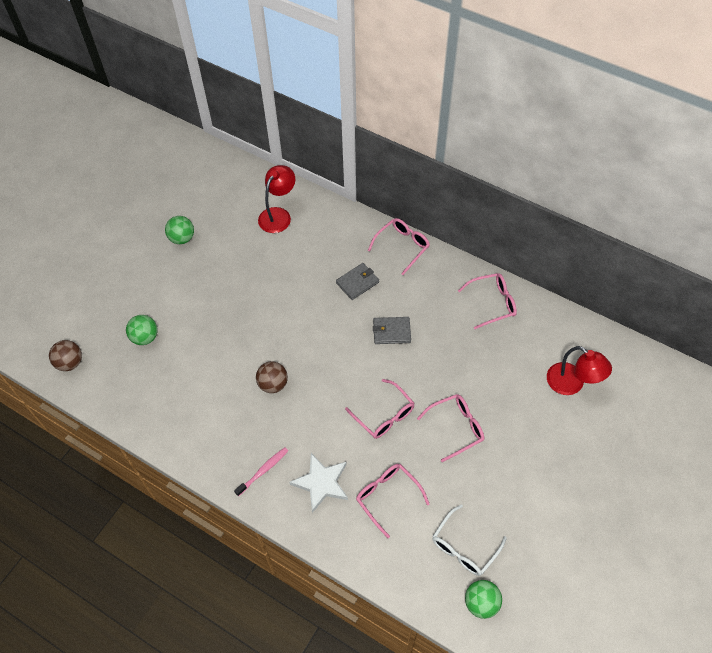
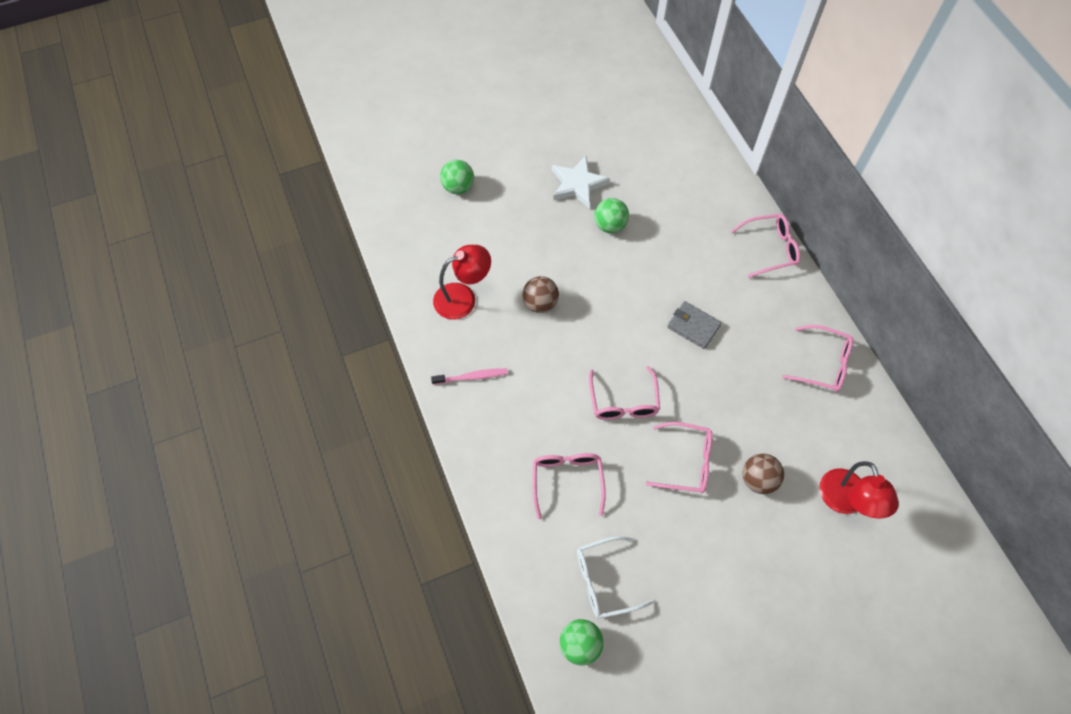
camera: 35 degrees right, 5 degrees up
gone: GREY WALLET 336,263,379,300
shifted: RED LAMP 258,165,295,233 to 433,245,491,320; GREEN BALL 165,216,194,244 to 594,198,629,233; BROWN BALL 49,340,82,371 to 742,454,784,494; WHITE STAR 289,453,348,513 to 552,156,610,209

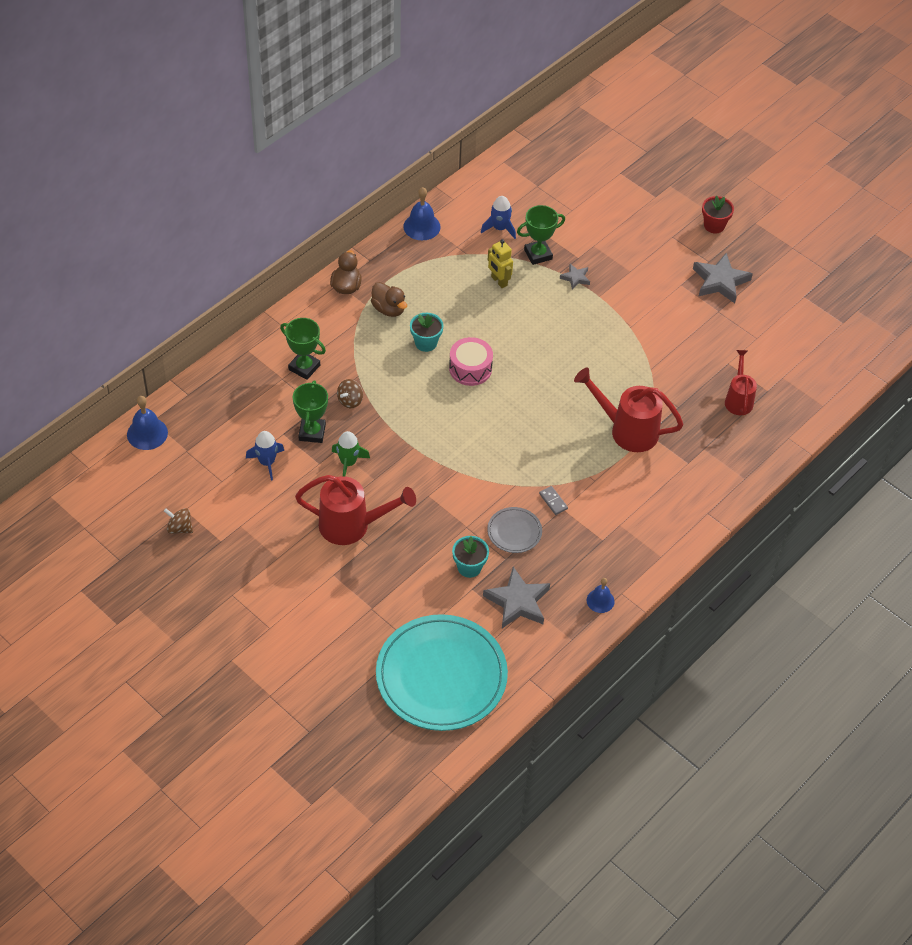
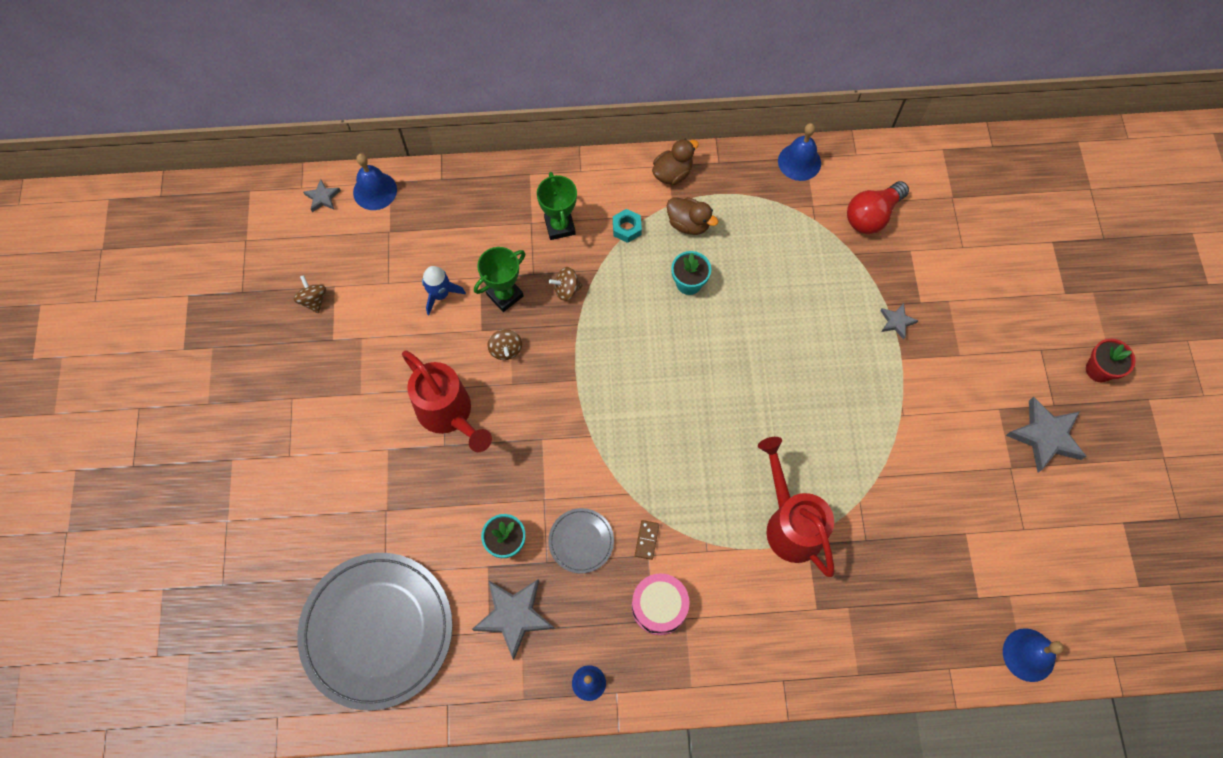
camera: 45 degrees right, 15 degrees up
gone: GREEN TROPHY 517,205,565,265; YELLOW ROBOT 488,239,513,288; RED WATERING CAN 725,350,757,415
new: GREY STAR 303,179,341,212; TURQUOISE NUT 613,209,642,243; BLUE BELL 1003,628,1064,682
shifted: PINK DRUM 449,337,493,386 to 632,573,690,635
swapped: BLUE ROCKET 481,196,516,239 to RED LIGHT BULB 847,181,909,234; GREEN ROCKET 332,431,370,476 to BROWN SPINNING TOP 487,329,522,360
repainted: GREY DOMINO 539,486,568,515 to BROWN DOMINO 635,520,659,560; TURQUOISE PLATE 376,614,508,731 to GREY PLATE 297,553,453,711
rotated: BROWN DUCK 371,282,407,317 = 667,197,718,235 60 degrees counterclockwise

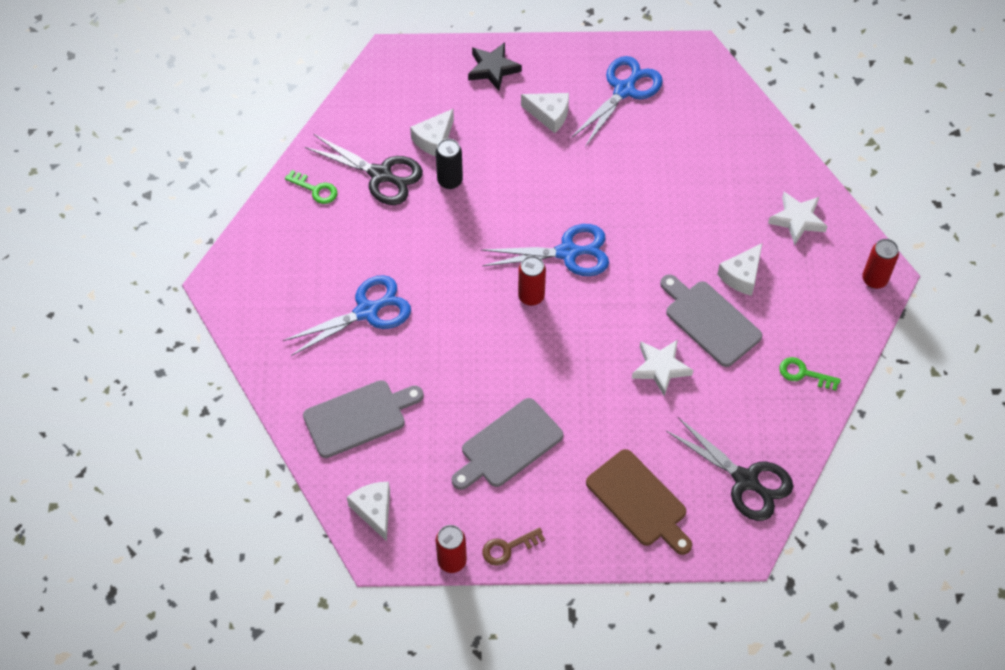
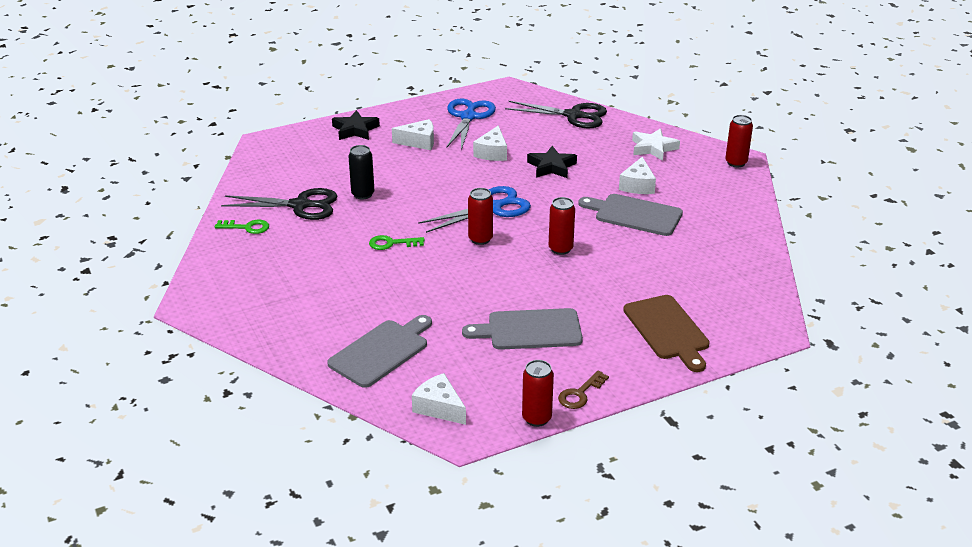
camera: 25 degrees left, 25 degrees down
gone: BLUE SCISSORS 283,275,411,356; WHITE STAR 632,340,693,396
new: BLACK STAR 527,146,577,178; RED CAN 549,197,575,255
shifted: WHITE CHEESE 410,109,454,156 to 473,125,507,161; GREEN KEY 779,357,841,391 to 369,235,425,250; BLACK SCISSORS 666,417,793,521 to 505,101,607,129
rotated: GREY CUTTING BOARD 452,398,564,490 = 462,308,583,350 60 degrees clockwise; BROWN CUTTING BOARD 586,449,692,555 = 623,295,710,372 45 degrees clockwise

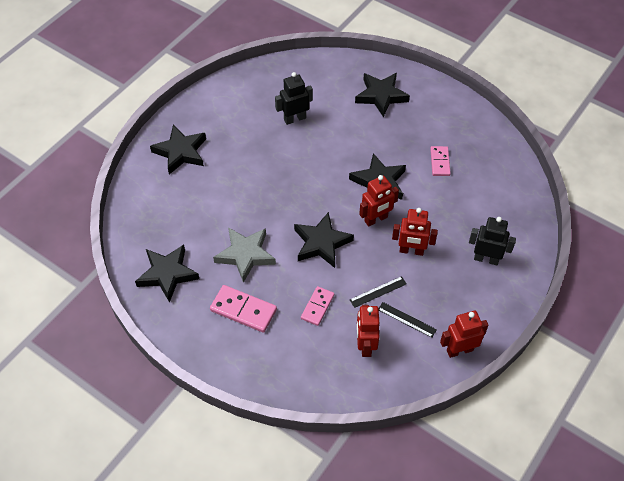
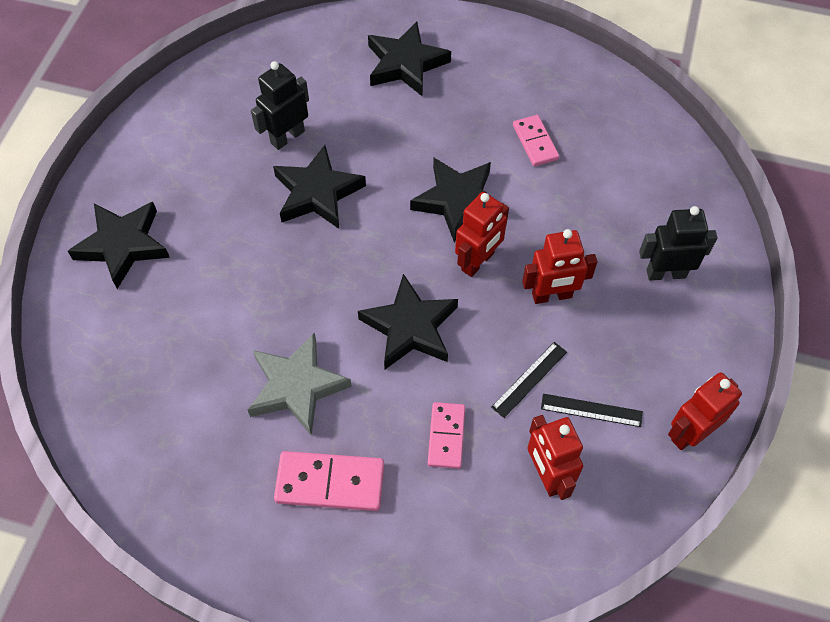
camera: 20 degrees left, 5 degrees up
shifted: BLACK STAR 135,245,199,303 to 273,145,366,229

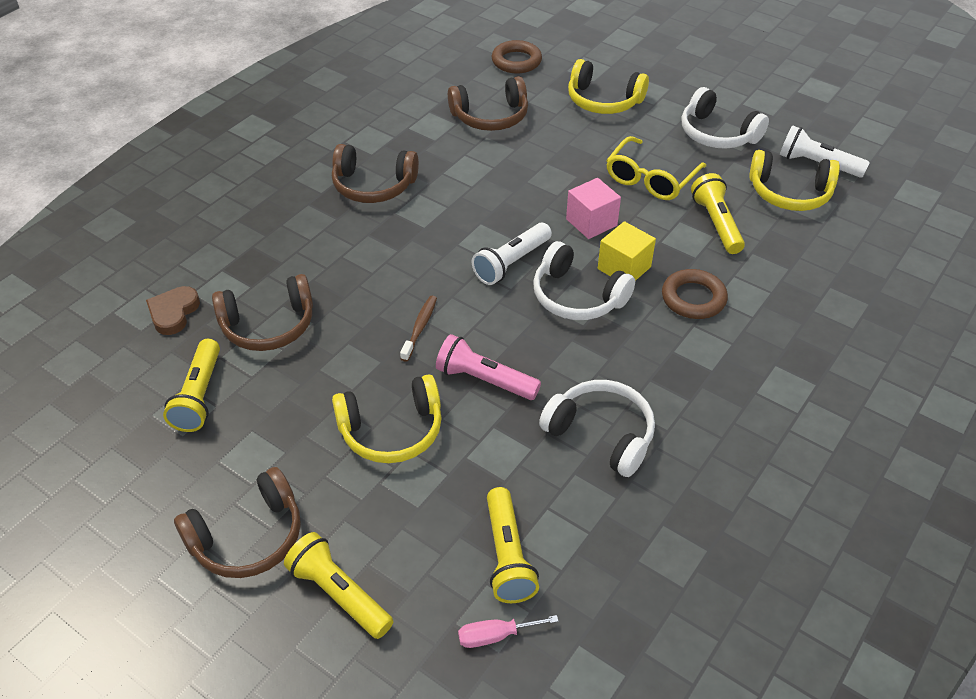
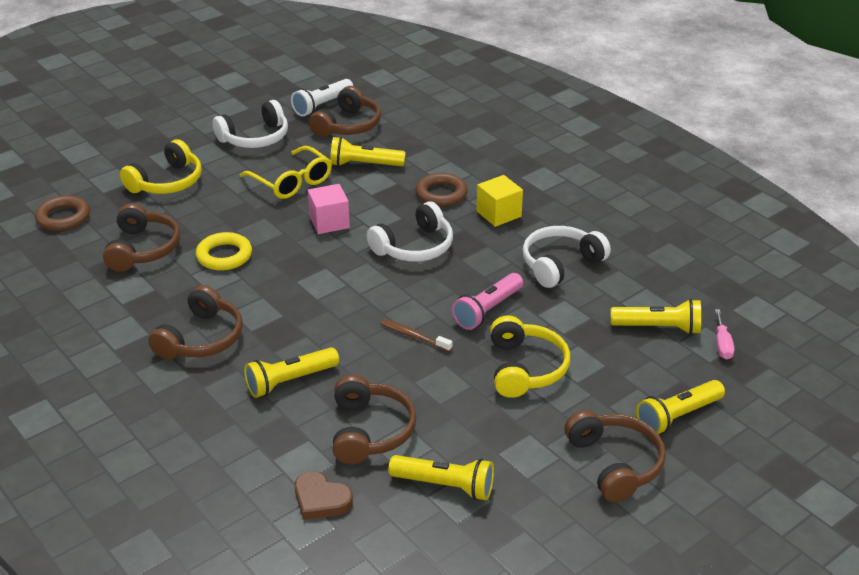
camera: 75 degrees left, 10 degrees down
gone: WHITE FLASHLIGHT 472,223,552,285
new: YELLOW RING 196,232,252,270; YELLOW FLASHLIGHT 244,347,339,398
shifted: YELLOW CUBE 598,221,656,281 to 477,175,523,227
repainted: YELLOW HEADPHONES 749,150,840,211 to BROWN HEADPHONES 309,86,381,137

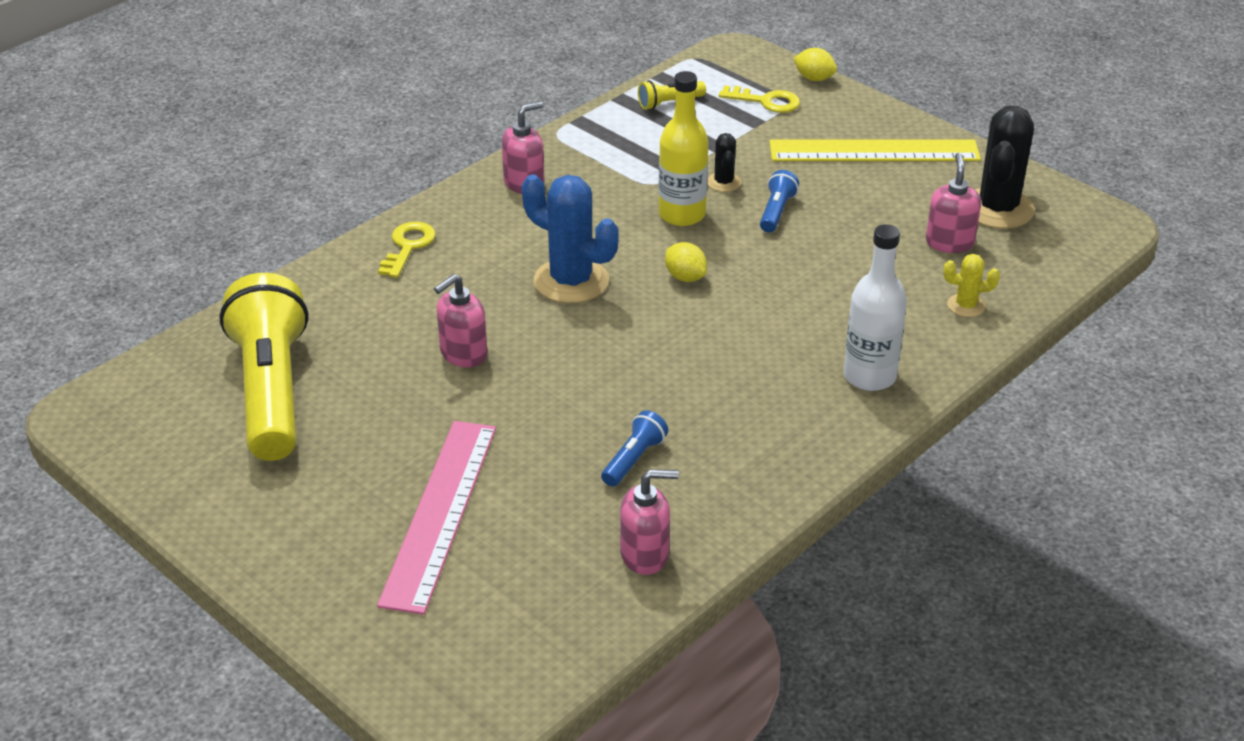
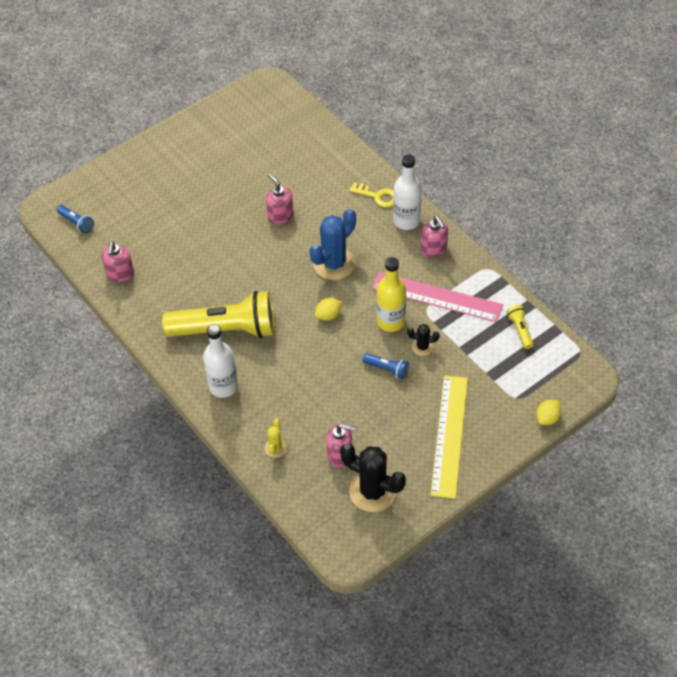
camera: 100 degrees right, 15 degrees up
gone: YELLOW KEY 719,85,800,113
new: WHITE BOTTLE 393,154,422,230
shifted: YELLOW FLASHLIGHT 220,273,308,461 to 162,291,275,338; BLUE FLASHLIGHT 601,410,668,487 to 57,205,94,233; PINK RULER 377,421,496,615 to 372,272,503,322

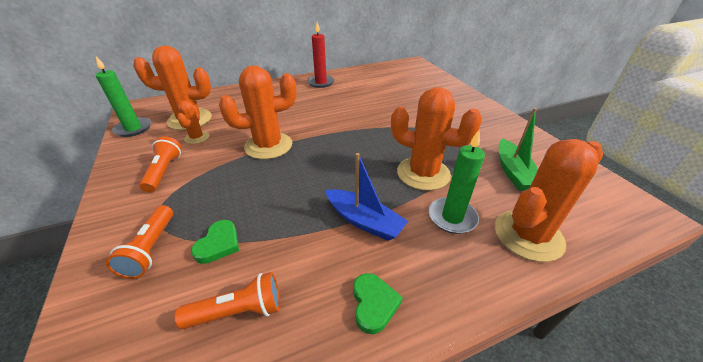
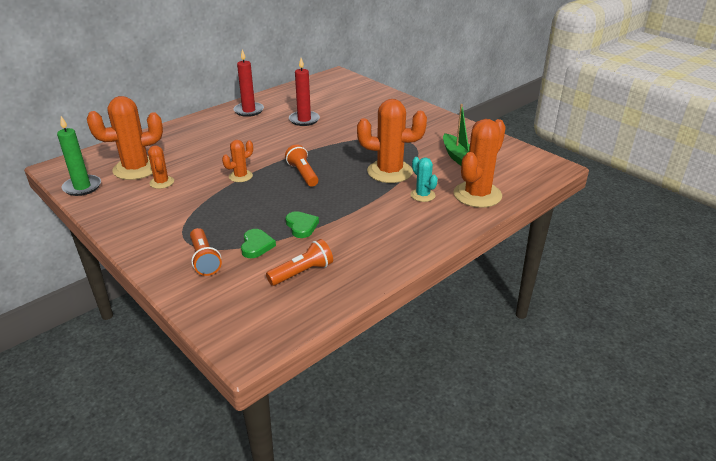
camera: 20 degrees left, 5 degrees down
gone: BLUE BOAT 325,153,408,241
new: RED CANDLE 289,58,320,126
shifted: ORANGE FLASHLIGHT 139,136,182,192 to 285,145,319,187; GREEN HEART 353,273,403,334 to 286,211,319,238
swapped: GREEN CANDLE 429,130,485,234 to TURQUOISE CACTUS 411,157,438,202
scaled: ORANGE CACTUS 219,66,296,159 = 222,140,253,182 x0.52

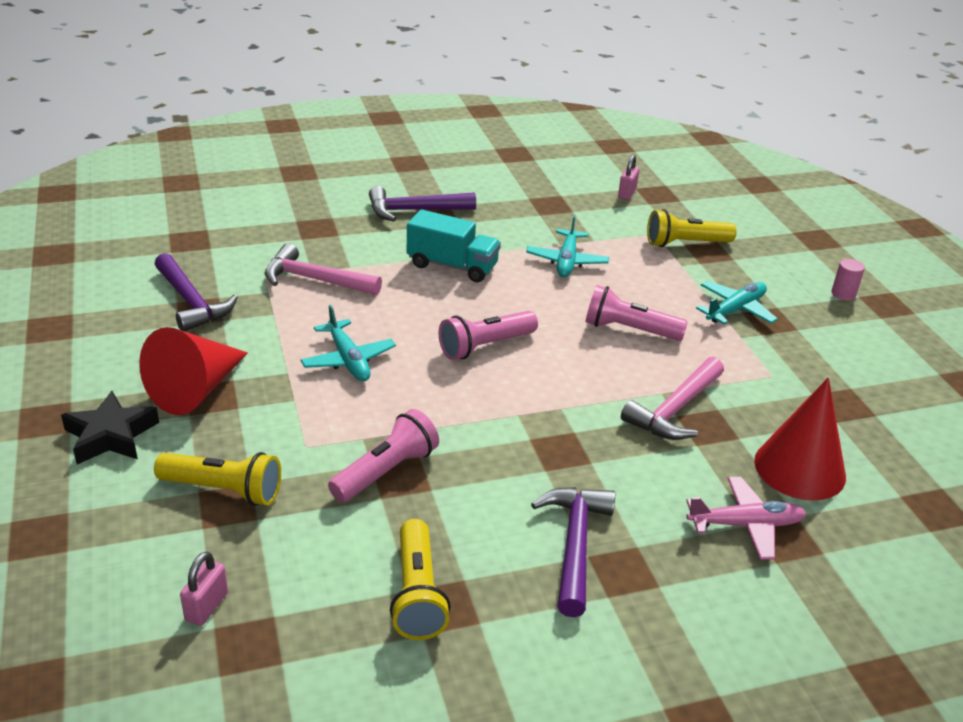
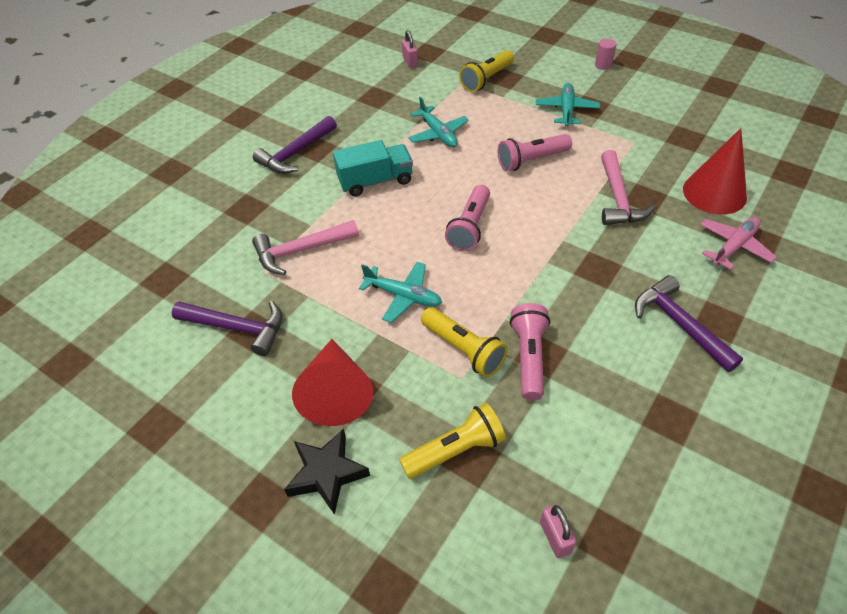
camera: 35 degrees left, 15 degrees up
shifted: YELLOW FLASHLIGHT 390,519,451,640 to 421,307,508,377

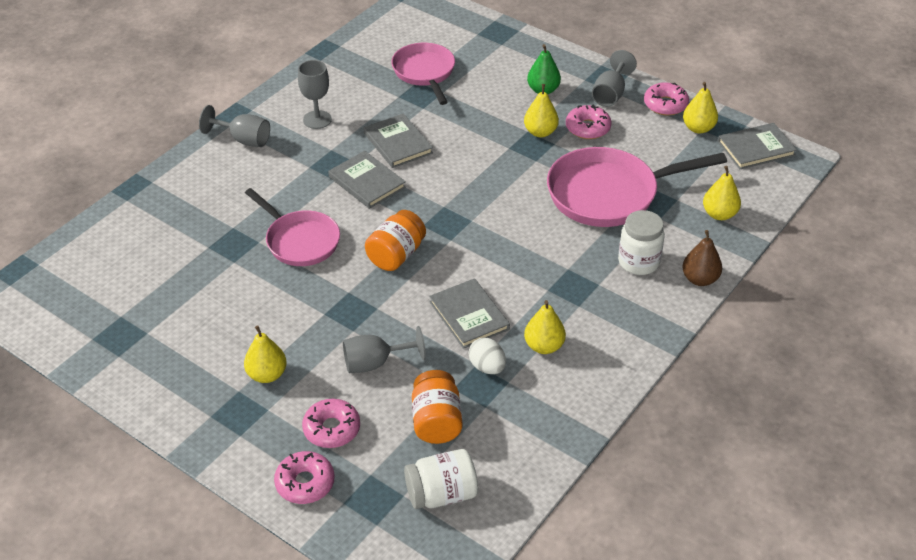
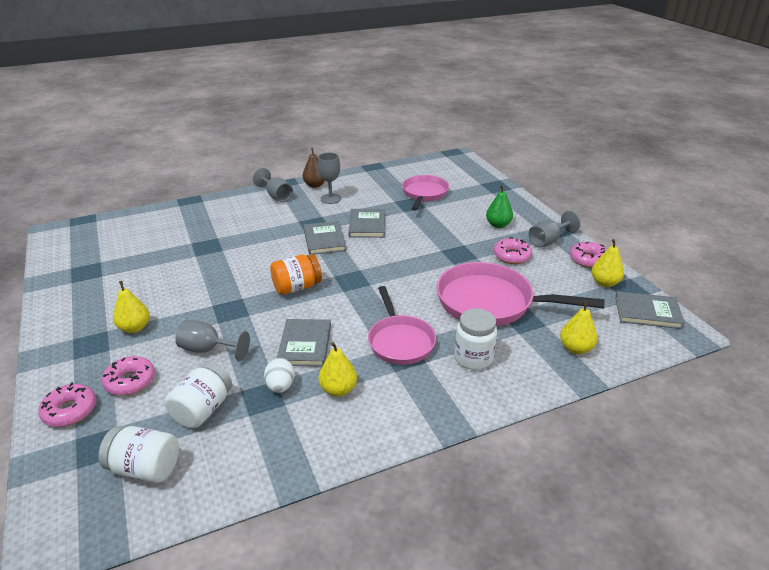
camera: 30 degrees right, 10 degrees down
gone: YELLOW PEAR 524,84,559,137
shifted: PINK PAN 245,188,340,266 to 368,286,436,365; BROWN PEAR 682,230,722,286 to 303,148,325,188
repainted: ORANGE JAR 412,370,462,444 to WHITE JAR 165,362,232,428

